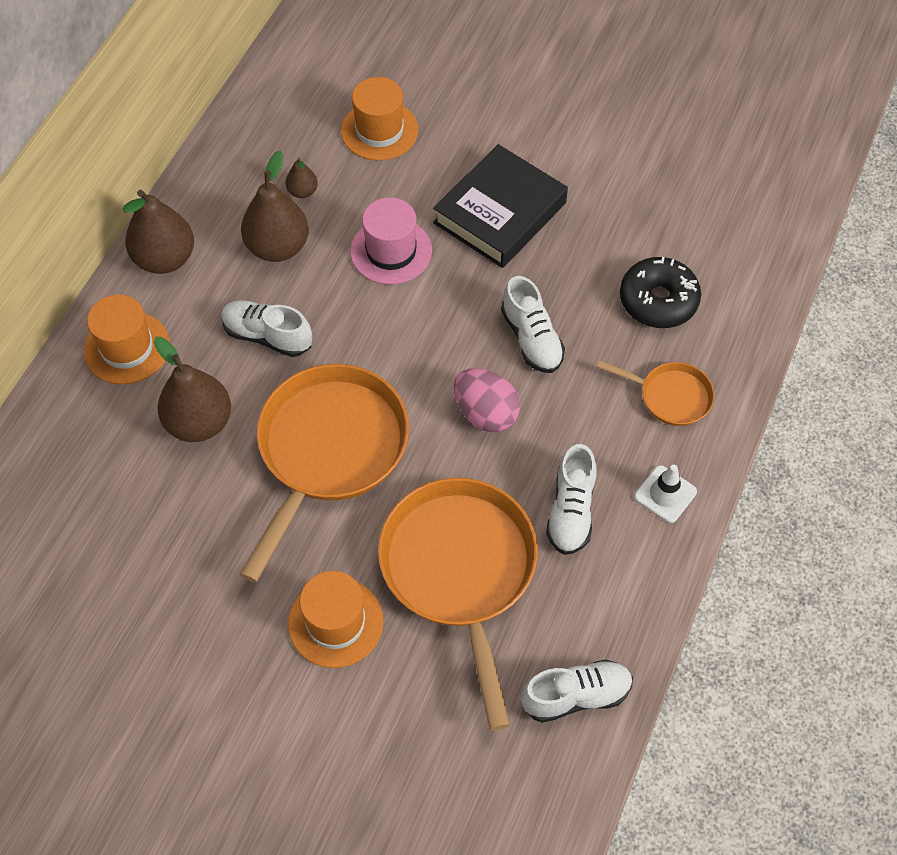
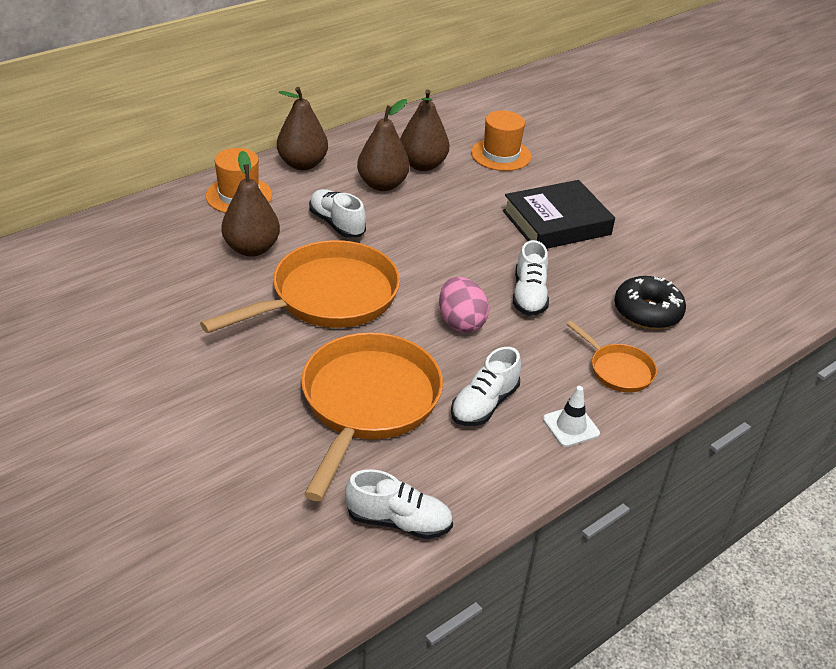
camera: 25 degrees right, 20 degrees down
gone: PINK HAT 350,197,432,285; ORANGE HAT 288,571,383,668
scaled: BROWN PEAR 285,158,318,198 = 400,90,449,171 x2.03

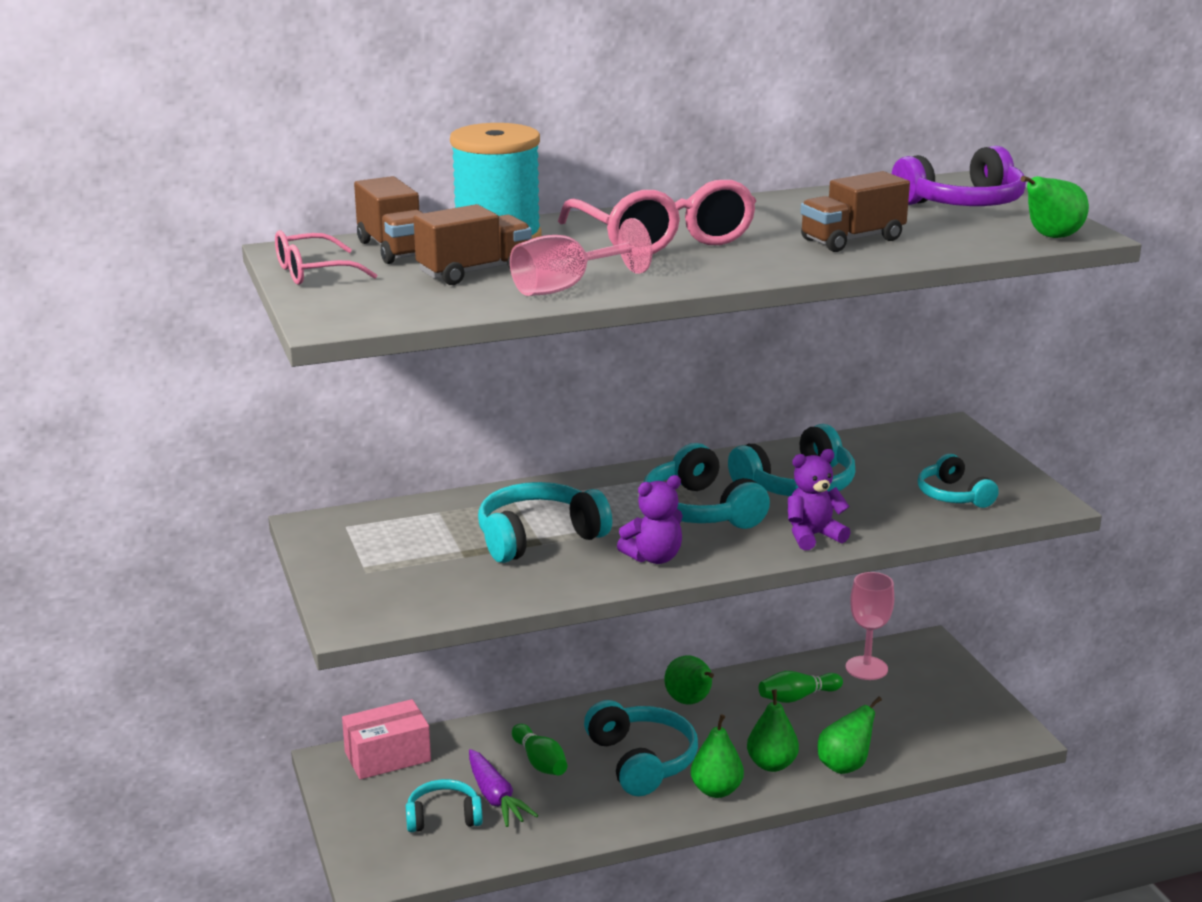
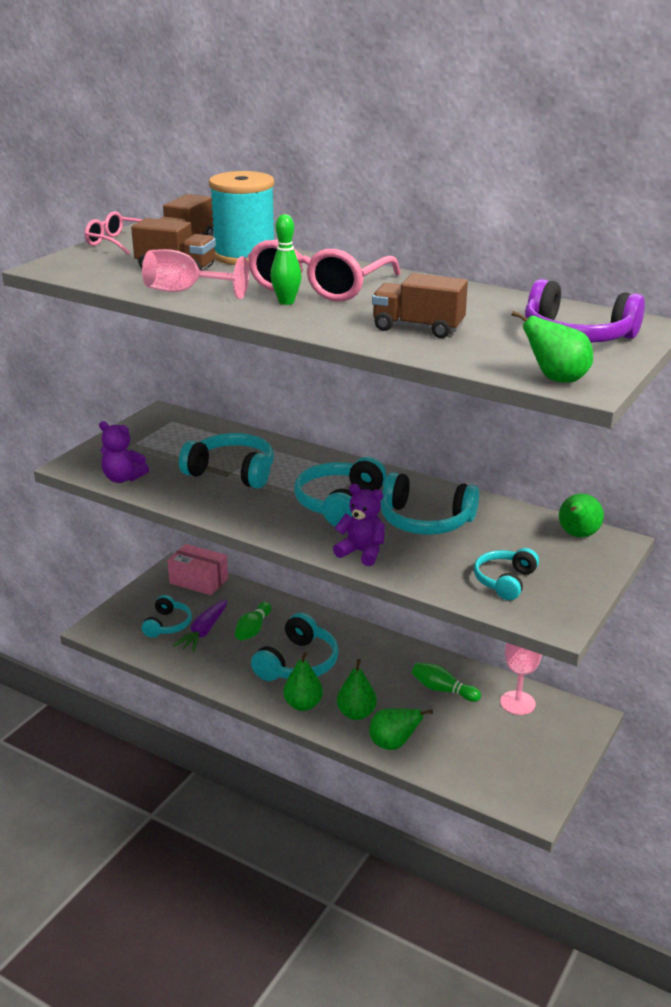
camera: 50 degrees right, 5 degrees up
new: GREEN BOWLING PIN 270,214,302,305
shifted: PURPLE TEDDY BEAR 617,475,683,564 to 99,421,149,483; GREEN PEAR 664,655,714,705 to 559,494,604,537
rotated: TURQUOISE HEADPHONES 406,779,483,832 = 142,595,192,638 60 degrees clockwise

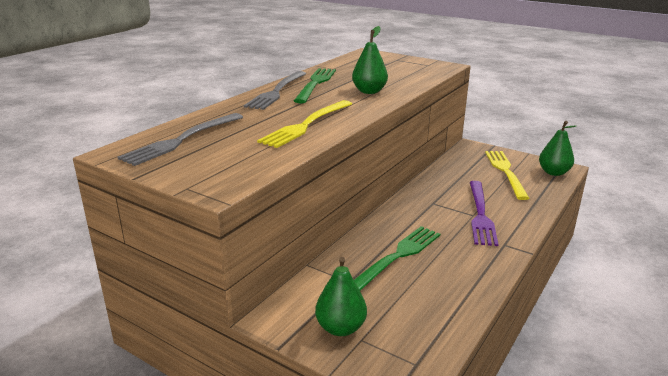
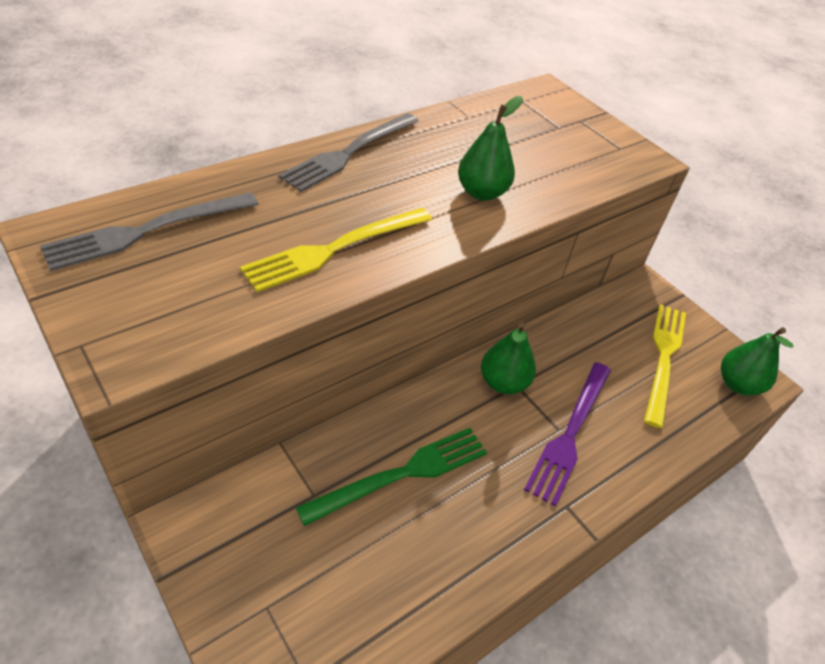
camera: 15 degrees right, 20 degrees up
gone: GREEN FORK 294,68,336,104
shifted: GREEN PEAR 315,257,367,336 to 481,322,536,395

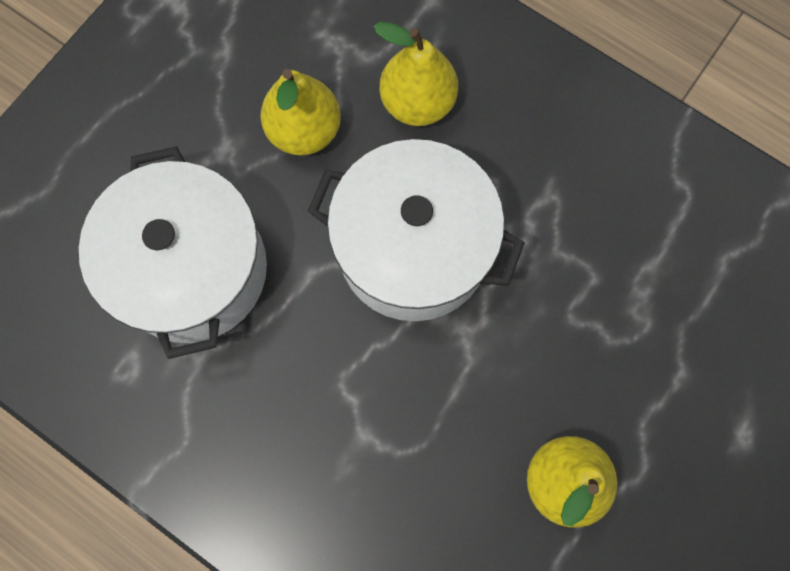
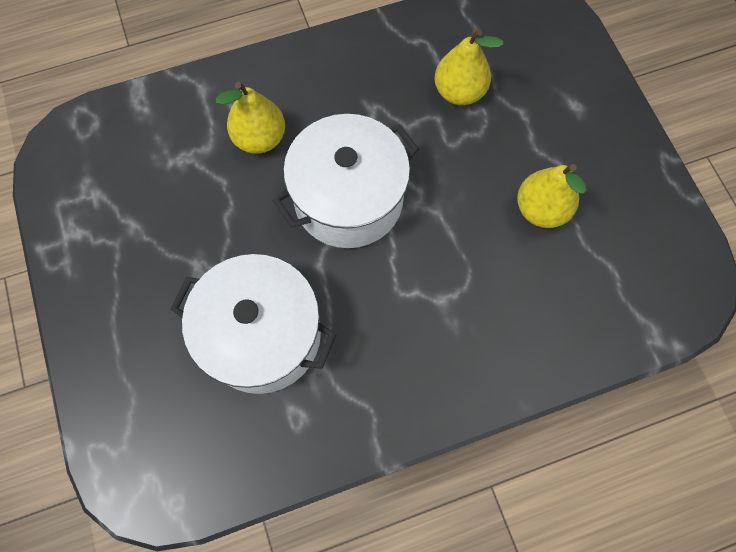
camera: 55 degrees left, 5 degrees down
shifted: YELLOW PEAR 260,69,341,156 to 435,29,503,105

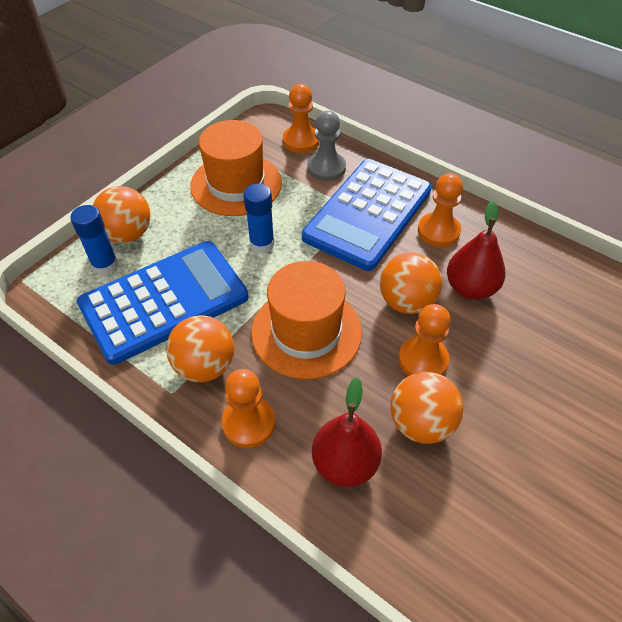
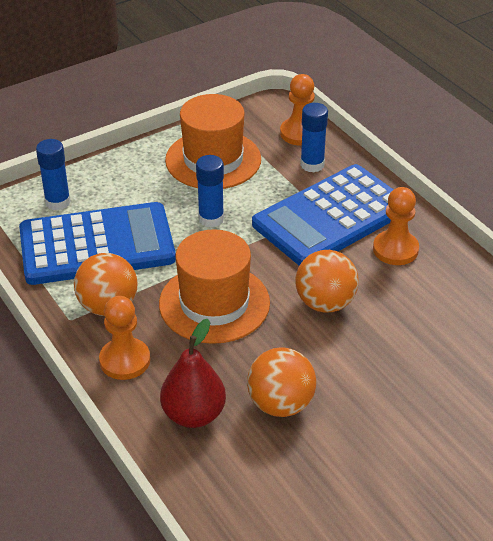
camera: 20 degrees right, 10 degrees down
gone: ORANGE BALL 93,186,151,243; RED PEAR 447,201,505,300; ORANGE PAWN 399,304,451,376
swapped: GREY PAWN 307,111,346,181 to BLUE GLUE STICK 300,103,328,173

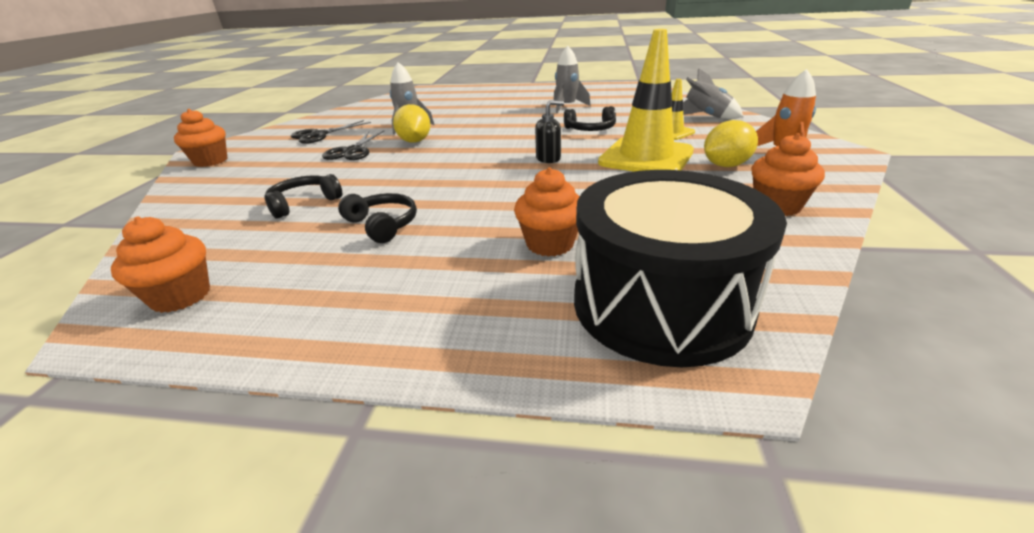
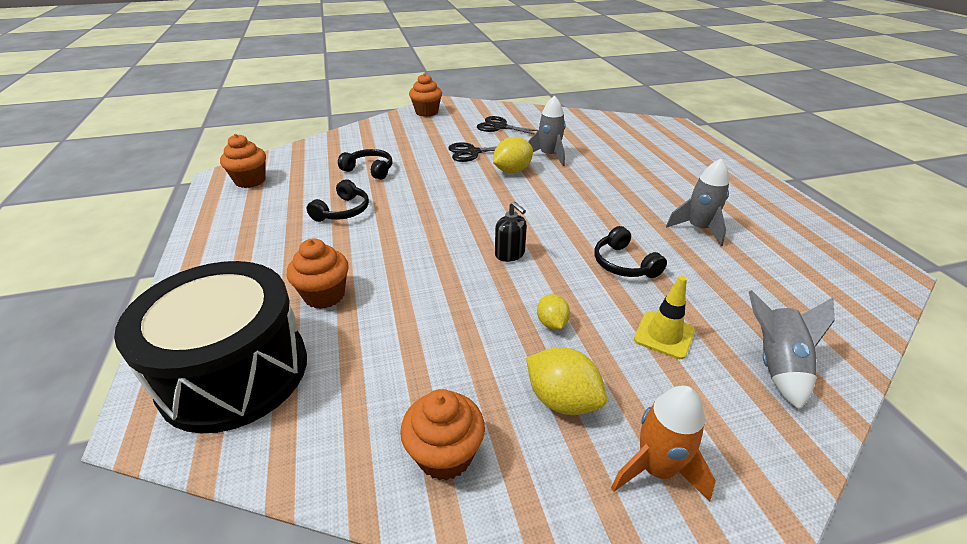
camera: 65 degrees right, 5 degrees up
swapped: YELLOW TRAFFIC CONE 598,29,694,172 to YELLOW LEMON 537,294,570,330

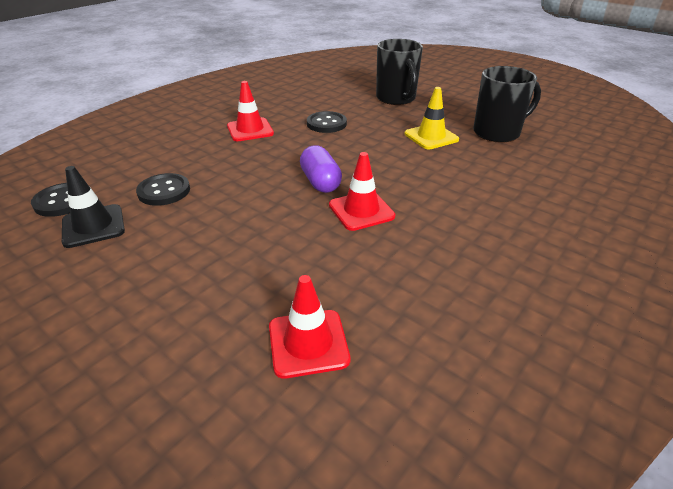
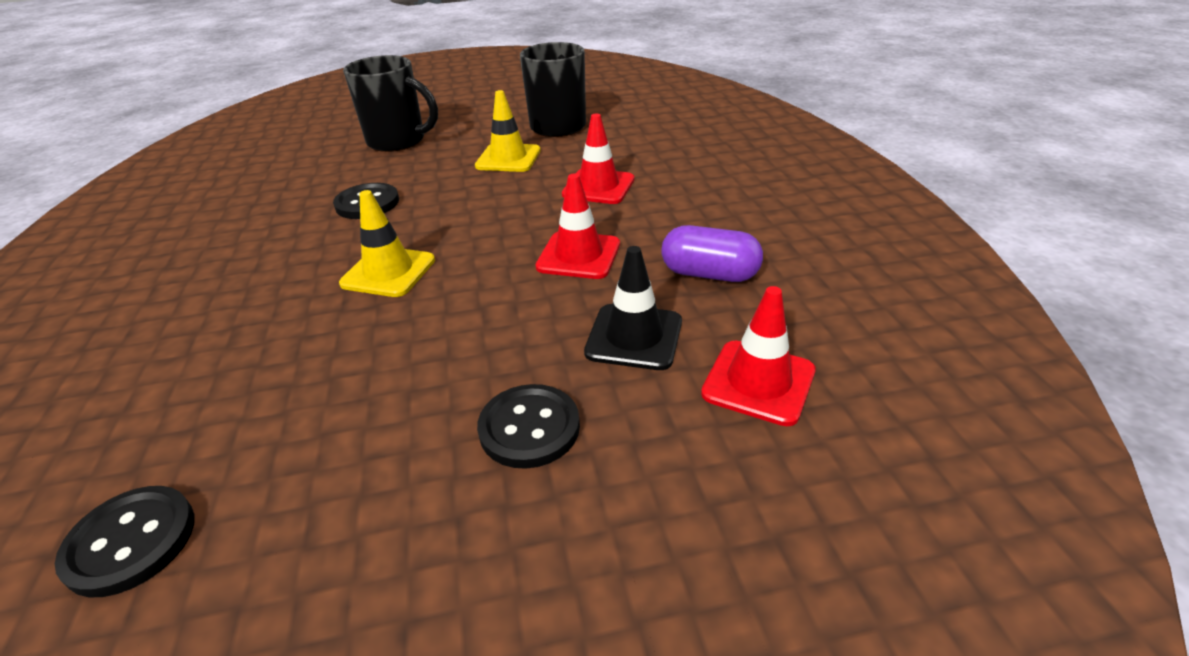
camera: 50 degrees left, 0 degrees up
new: YELLOW TRAFFIC CONE 339,190,435,297
shifted: RED TRAFFIC CONE 227,81,274,141 to 562,114,634,204; PURPLE CAPSULE 300,145,342,193 to 661,225,763,282; BLACK TRAFFIC CONE 62,166,125,248 to 584,246,682,370; BLACK BUTTON 136,173,190,206 to 477,384,580,469

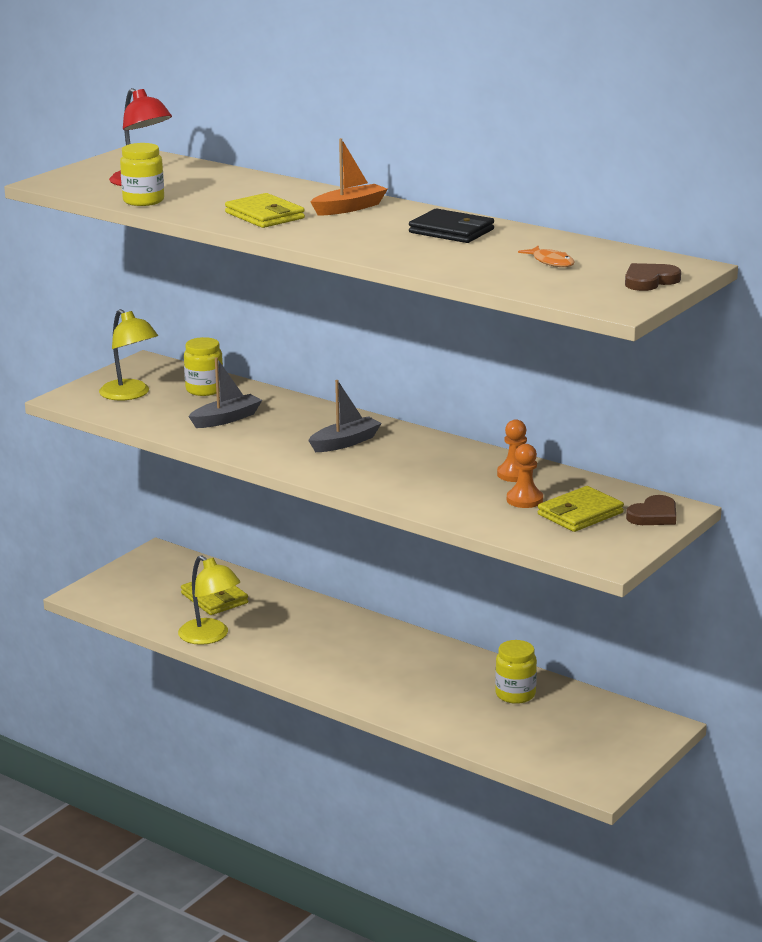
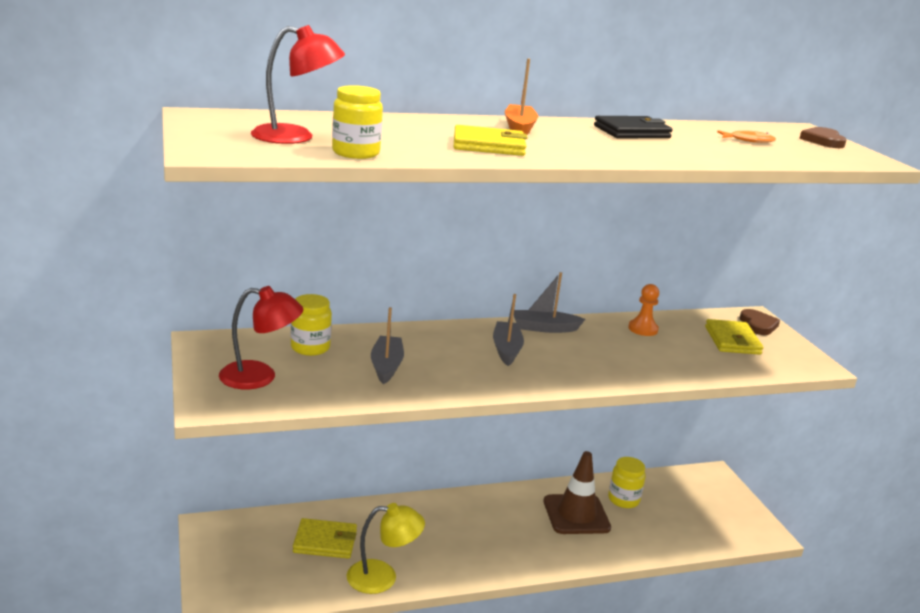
camera: 55 degrees left, 0 degrees up
gone: ORANGE PAWN 507,444,543,508
new: GREY BOAT 514,272,585,333; BROWN TRAFFIC CONE 544,451,611,534
repainted: YELLOW LAMP 99,309,158,400 to RED LAMP 219,286,303,389

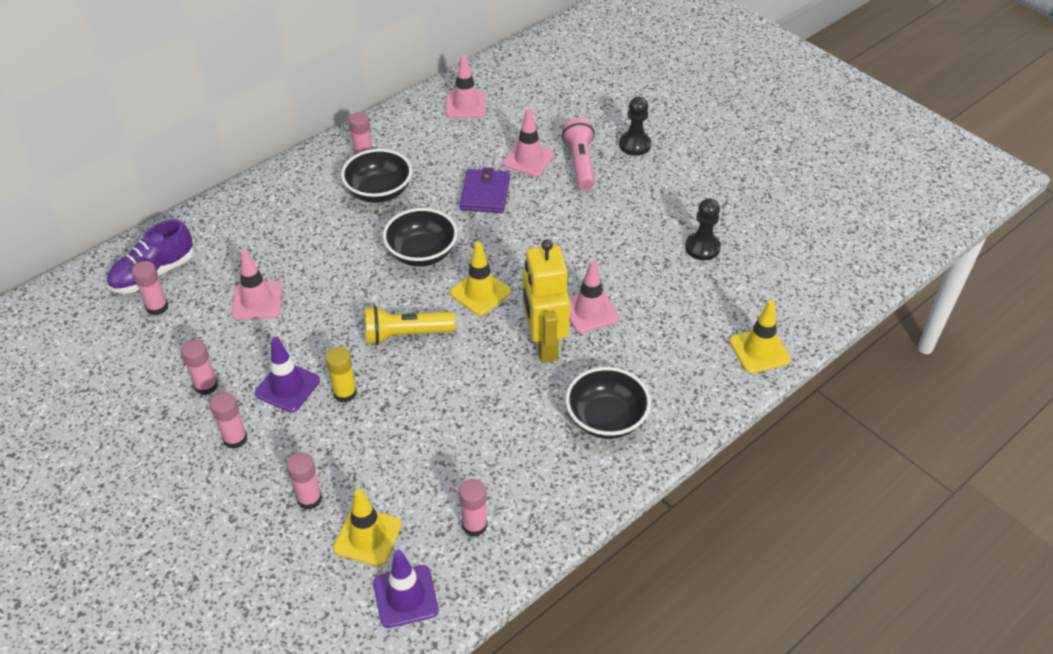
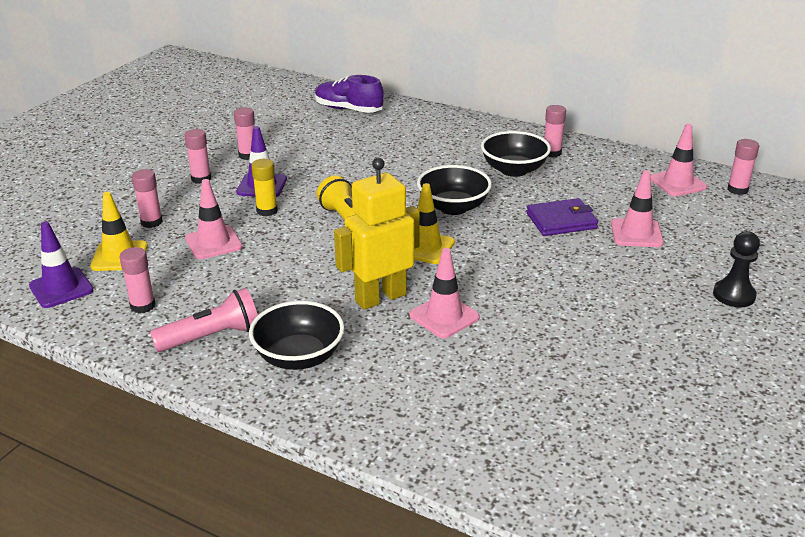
camera: 70 degrees right, 15 degrees down
gone: BLACK PAWN 685,198,721,260; YELLOW TRAFFIC CONE 729,300,791,373
shifted: PINK FLASHLIGHT 562,118,595,190 to 150,288,258,352; PINK TRAFFIC CONE 232,250,282,320 to 185,179,243,259; PINK GLUE STICK 132,261,169,315 to 727,139,759,195

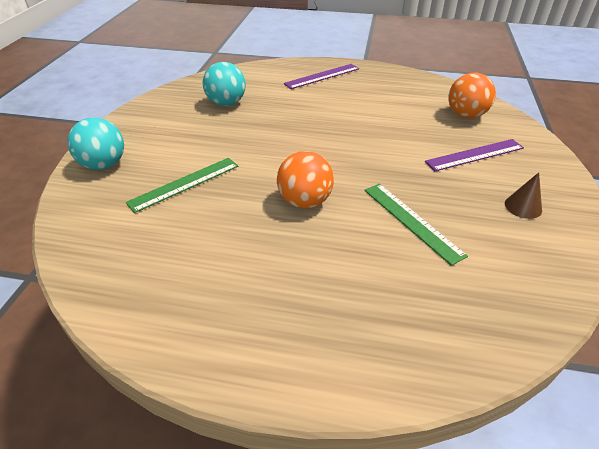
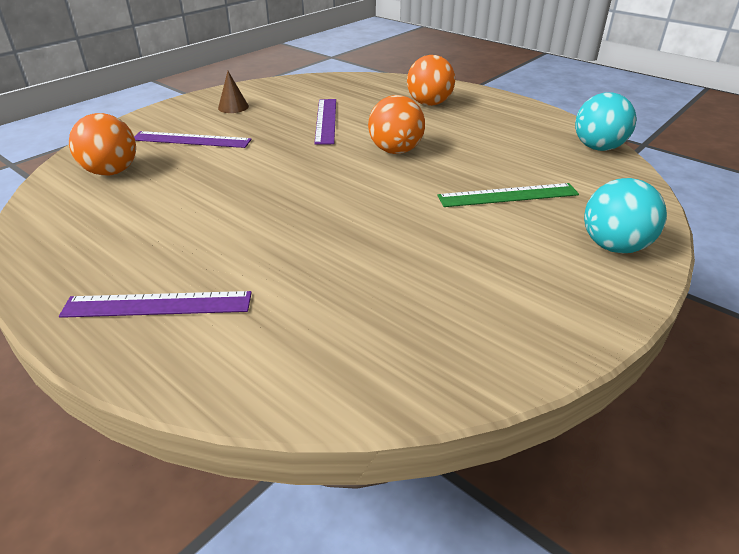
camera: 150 degrees left, 5 degrees down
new: ORANGE BALL 407,55,455,106
shifted: TURQUOISE BALL 203,62,246,106 to 575,93,636,151
repainted: GREEN RULER 364,184,468,266 to PURPLE RULER 314,99,336,145

